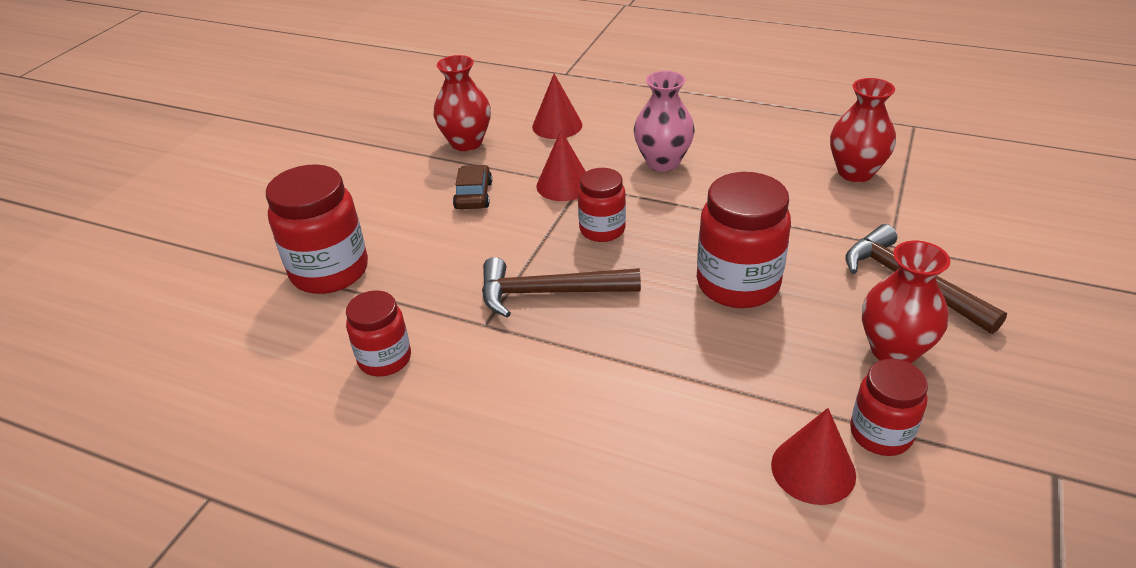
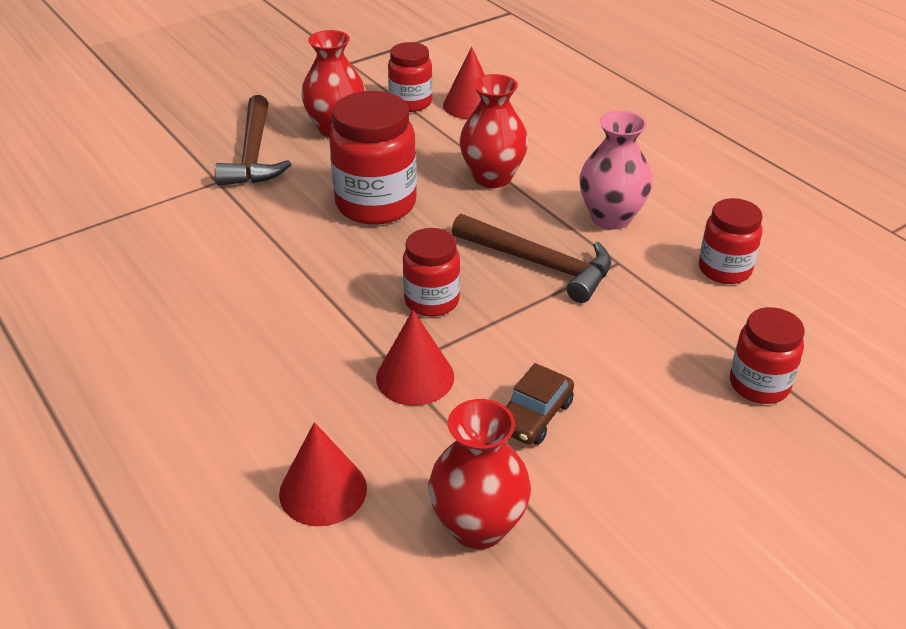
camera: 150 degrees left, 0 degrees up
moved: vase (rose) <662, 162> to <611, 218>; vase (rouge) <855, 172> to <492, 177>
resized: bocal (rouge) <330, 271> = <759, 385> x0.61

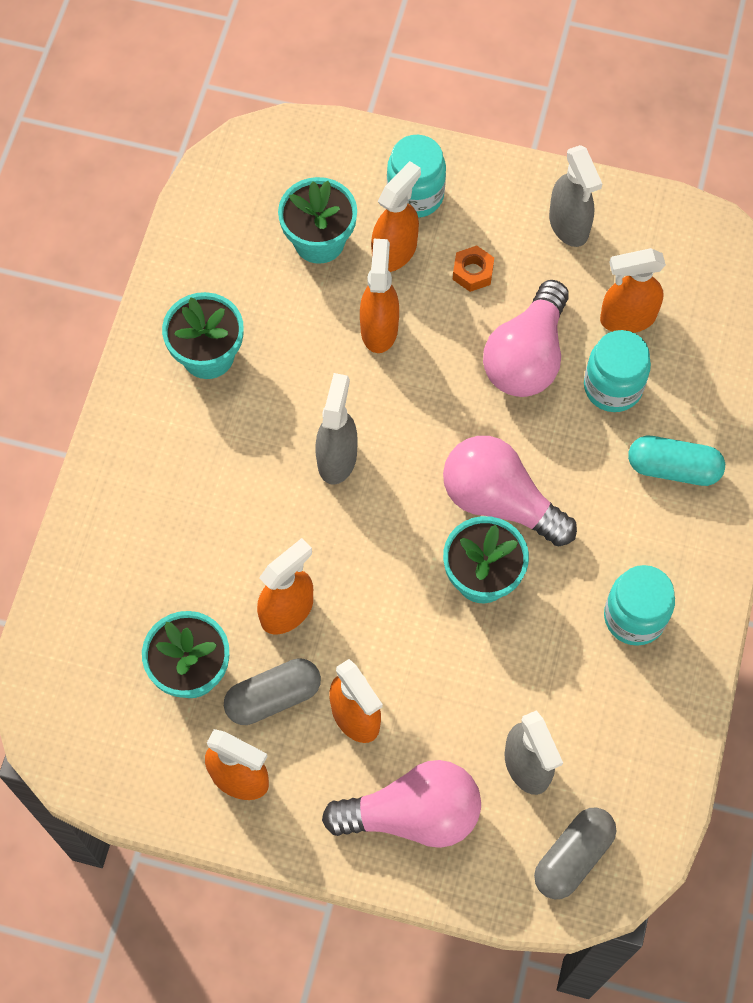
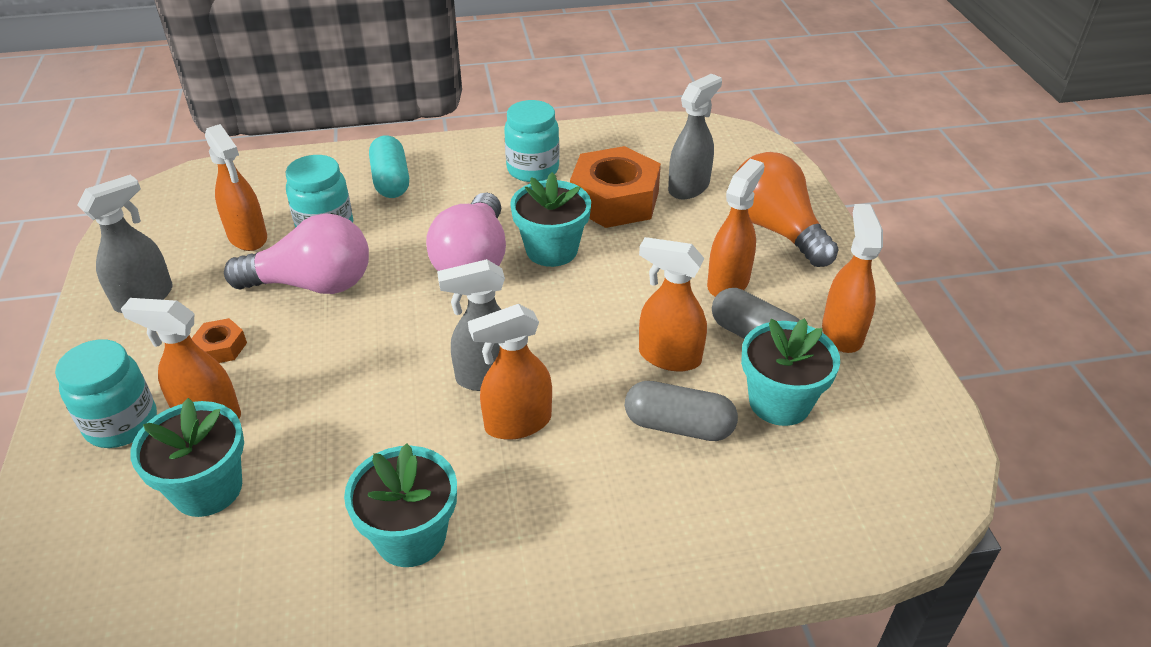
camera: 115 degrees left, 25 degrees down
added: écrou (orange) <615, 200>
moved: vaporisateur (orange) <379, 328> to <517, 423>; gélule (gris) <573, 857> to <678, 426>
recoloured: ampoule (rose) <413, 814> to ampoule (orange) <776, 229>

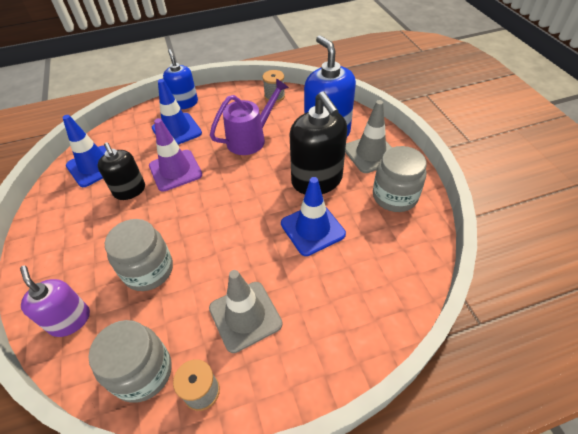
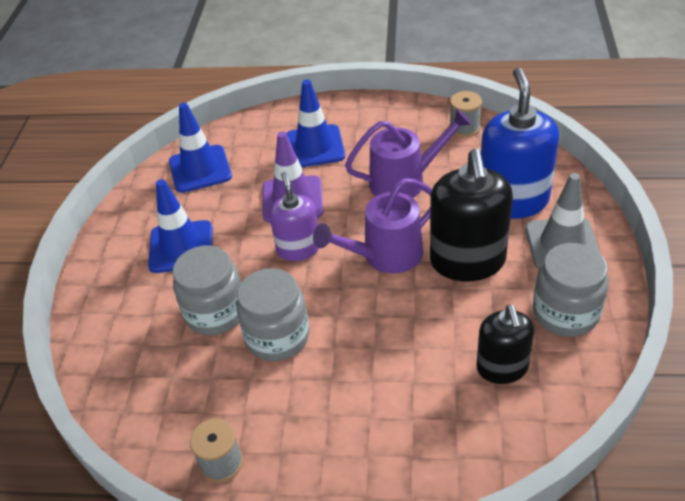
camera: 25 degrees right, 5 degrees down
removed: distributeur de savon (bleu) <185, 103>; cône de chantier (gris) <245, 316>
added: arrosoir (violet) <384, 256>
moved: distributeur de savon (violet) <70, 320> to <298, 249>; bocal (gris) <143, 372> to <277, 337>; distributeur de savon (noir) <130, 190> to <502, 368>; cône de chantier (bleu) <312, 229> to <181, 247>

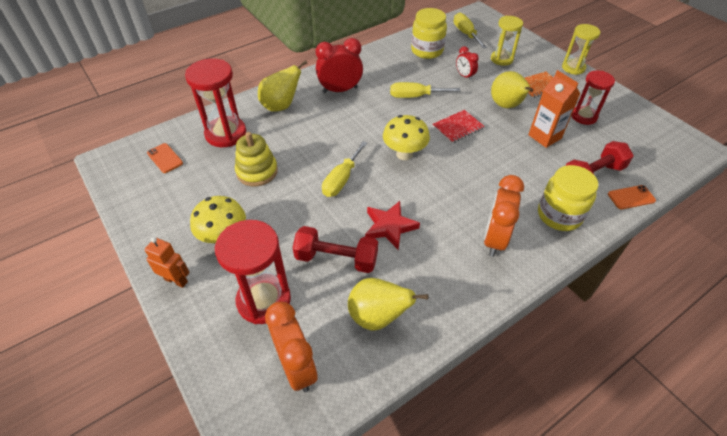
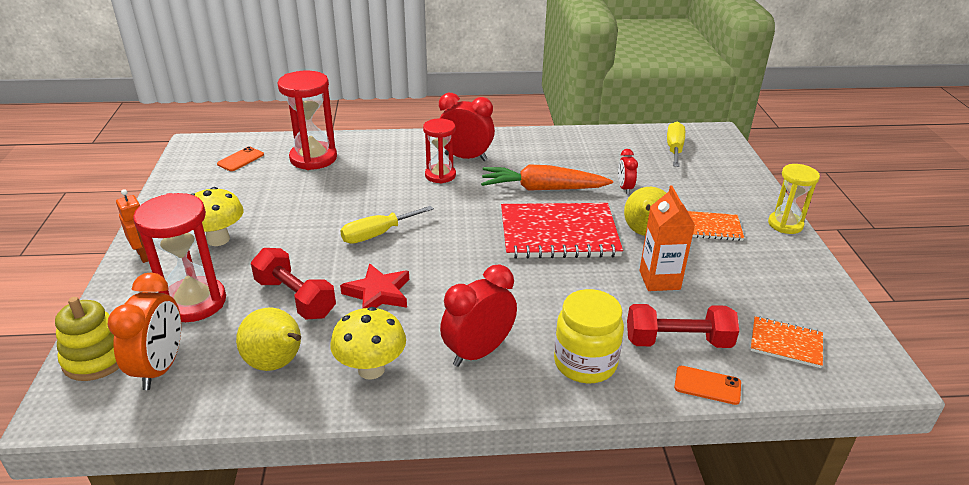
camera: 30 degrees right, 15 degrees down
removed: poire (jaune) <281, 106>; bocal (jaune) <427, 51>; sablier (jaune) <501, 59>
added: carnet (orange) <786, 343>
moved: jouet à empiler (jaune) <257, 171> to <97, 358>; champignon (jaune) <404, 154> to <371, 369>; sablier (rouge) <584, 116> to <440, 175>
replaced: tournevis (jaune) <415, 96> to carotte (orange) <542, 189>
recoloured: réveil (orange) <494, 239> to réveil (rouge) <478, 352>
turned: téléphone (orange) <165, 158> = <240, 159> 45 degrees clockwise
resized: carnet (rouge) <458, 127> = <558, 233> x2.01

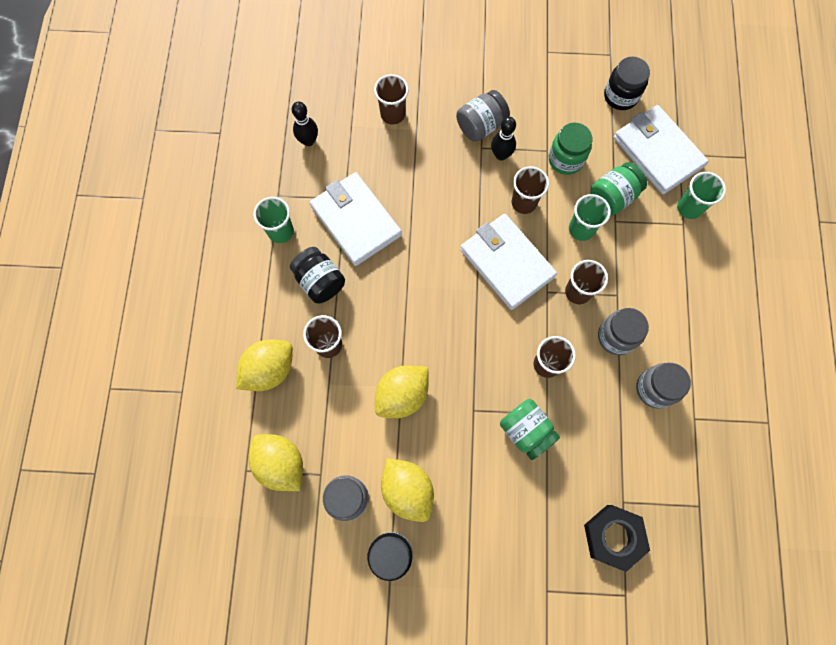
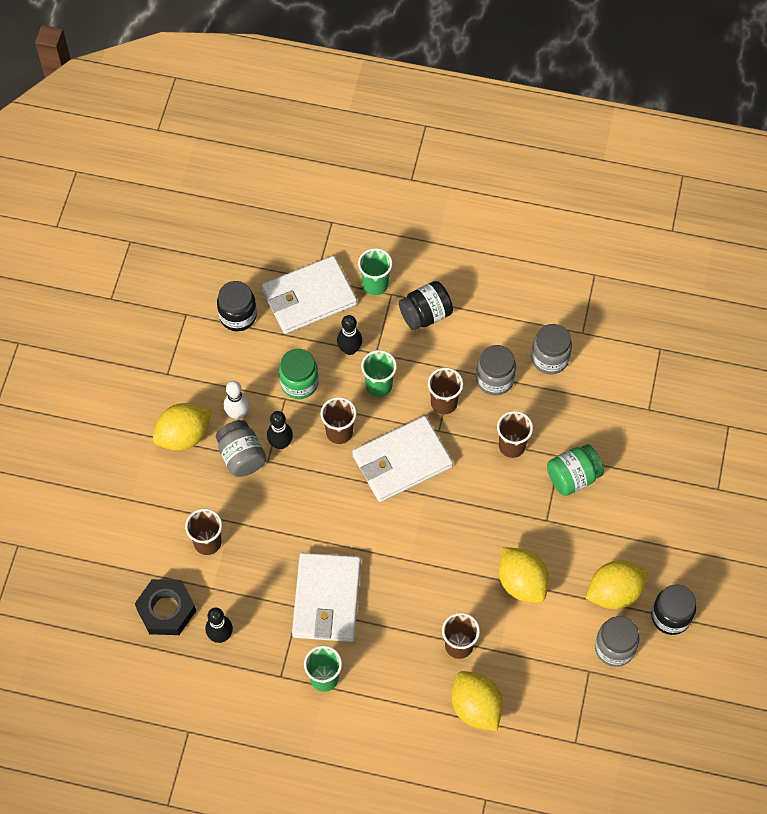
camera: 80 degrees left, 10 degrees down
added: quille (blanc) <237, 414>
moved: citron (jaune) <281, 464> to <184, 436>; bocal (noir) <320, 281> to <425, 314>; écrou (noir) <613, 537> to <166, 610>
replaced: bocal (vert) <612, 197> to quille (noir) <350, 349>
turned: portefeuille (blanc) <356, 221> = <327, 599> 60 degrees counterclockwise

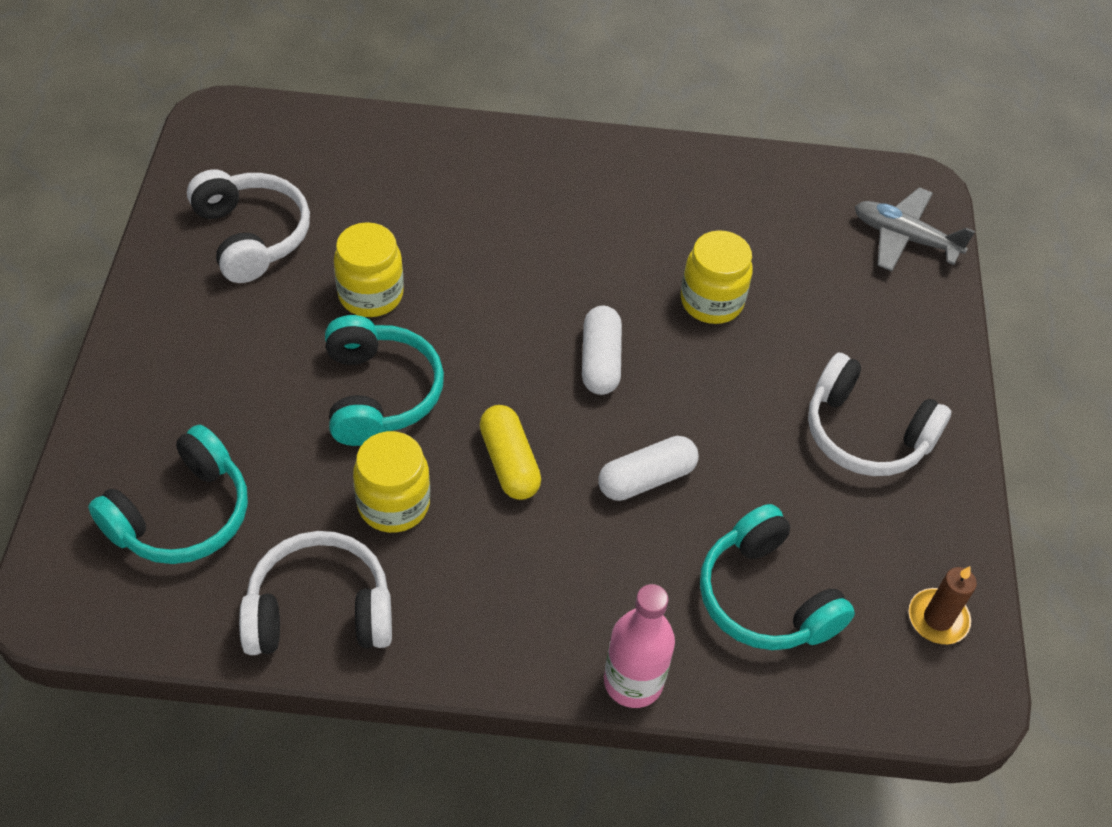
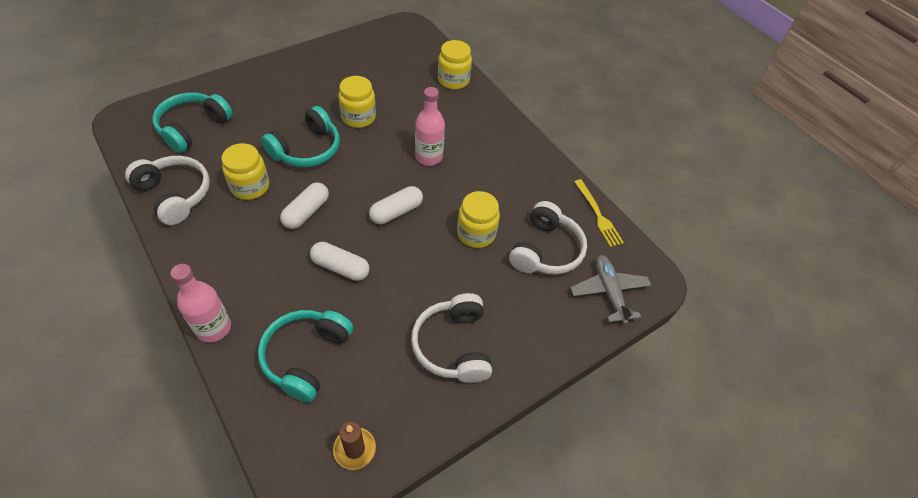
camera: 50 degrees right, 0 degrees up
added: bouteille (rose) <429, 157>; bocal (jaune) <453, 80>; fourchette (jaune) <598, 215>
moved: casque audio (blanc) <252, 236> to <546, 250>
recoloured: gélule (jaune) <509, 462> to gélule (blanc) <306, 212>
turned: casque audio (turquoise) <182, 515> = <193, 128> 120 degrees clockwise

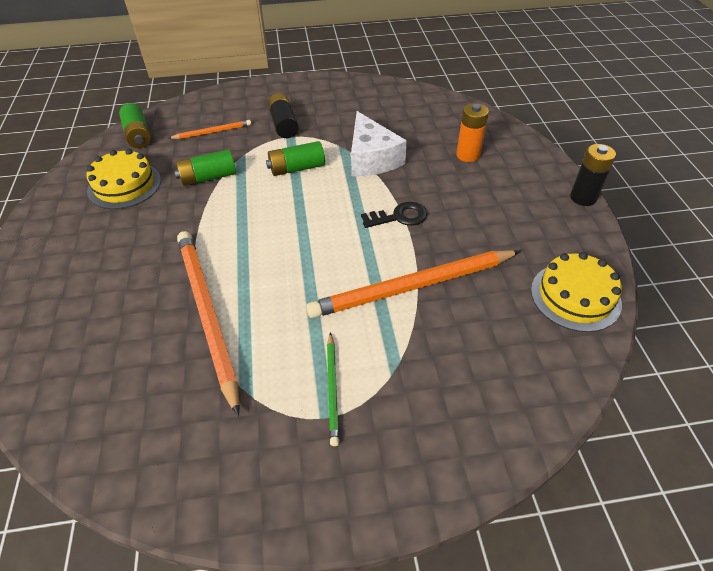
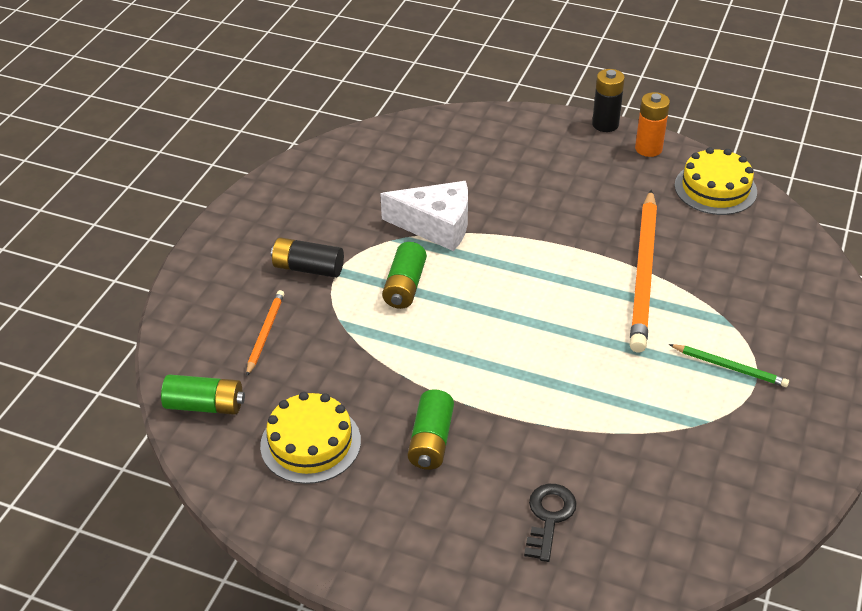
camera: 60 degrees left, 5 degrees down
removed: crayon (orange) <207, 314>
moved: pile (vert) <208, 177> to <431, 441>; clé (noir) <399, 217> to <549, 517>; pile (orange) <468, 155> to <648, 149>

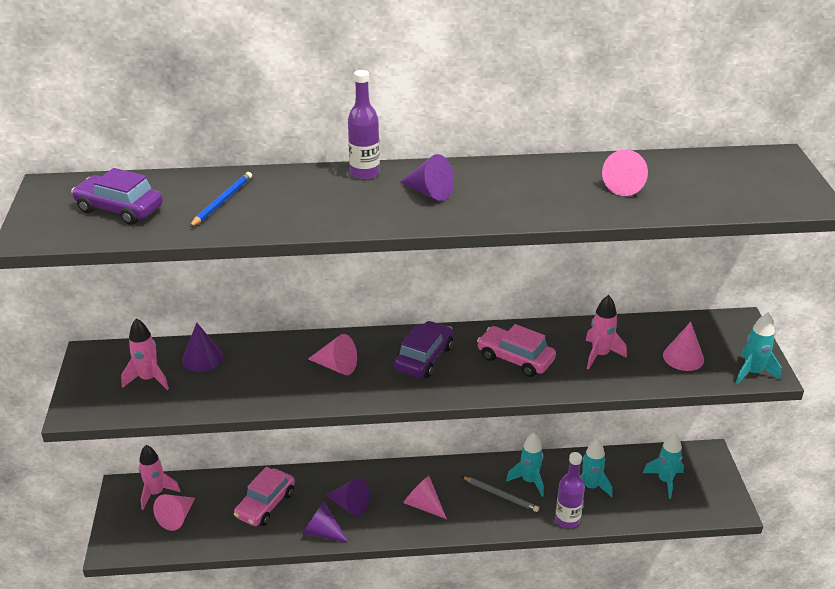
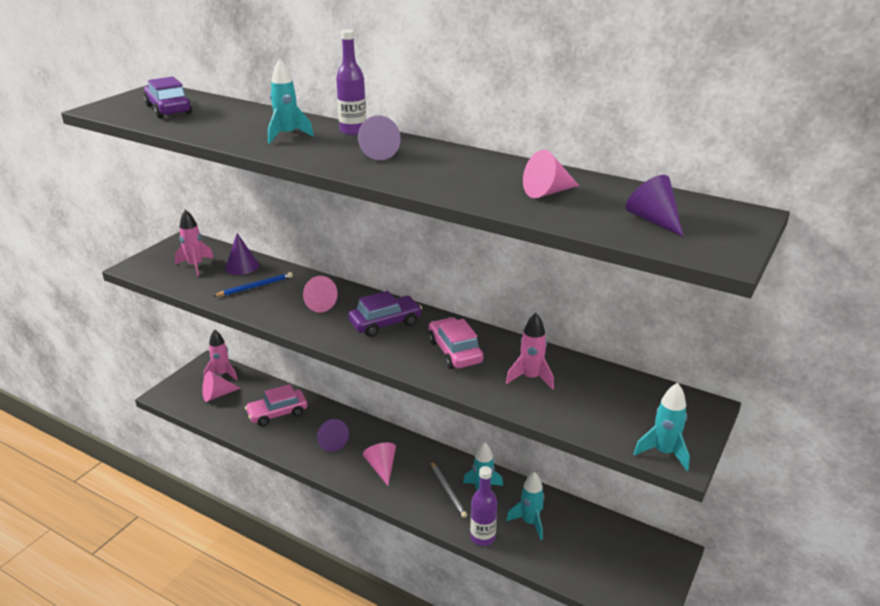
camera: 35 degrees right, 5 degrees down
removed: cône (rose) <683, 357>
moved: crayon (bleu) <222, 201> to <255, 286>; cône (violet) <322, 532> to <653, 220>; fusée (turquoise) <665, 481> to <287, 135>

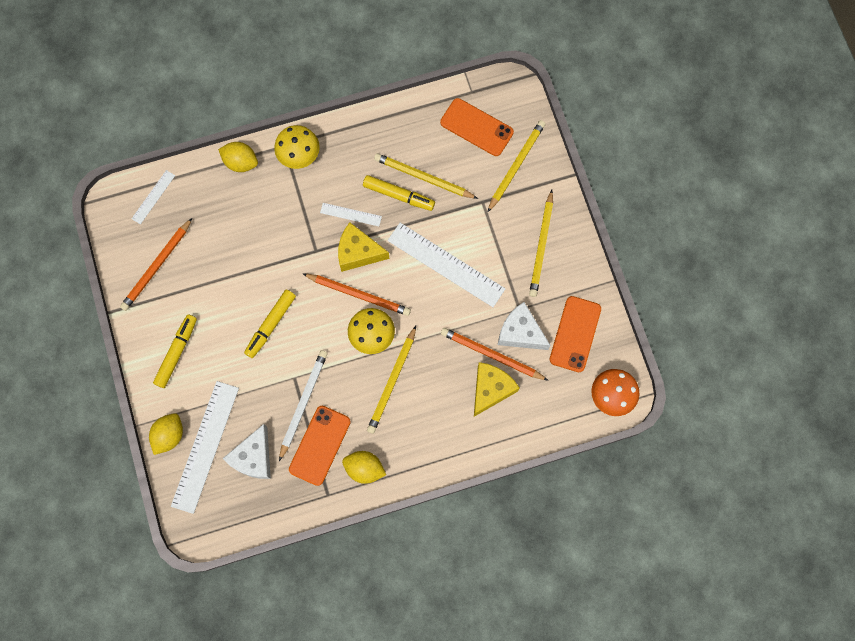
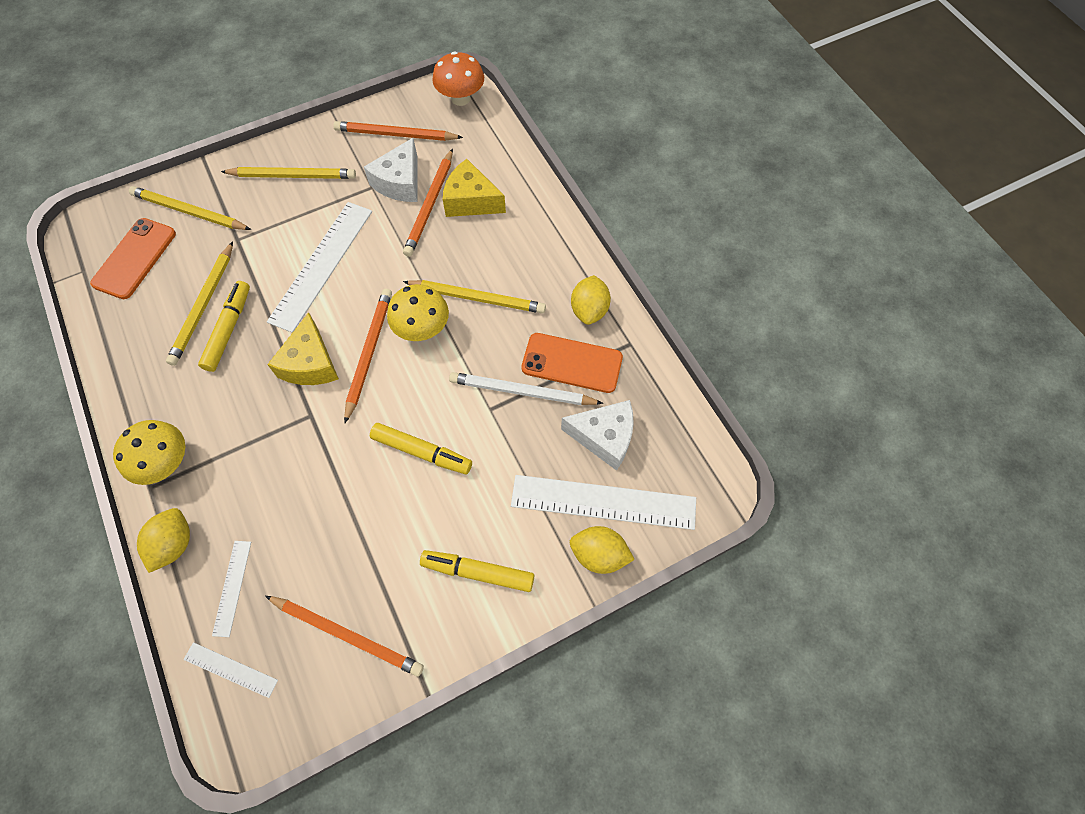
camera: 100 degrees left, 10 degrees down
moved: règle (blanc) <351, 214> to <232, 587>
replaced: téléphone (orange) <575, 334> to crayon (orange) <396, 135>

